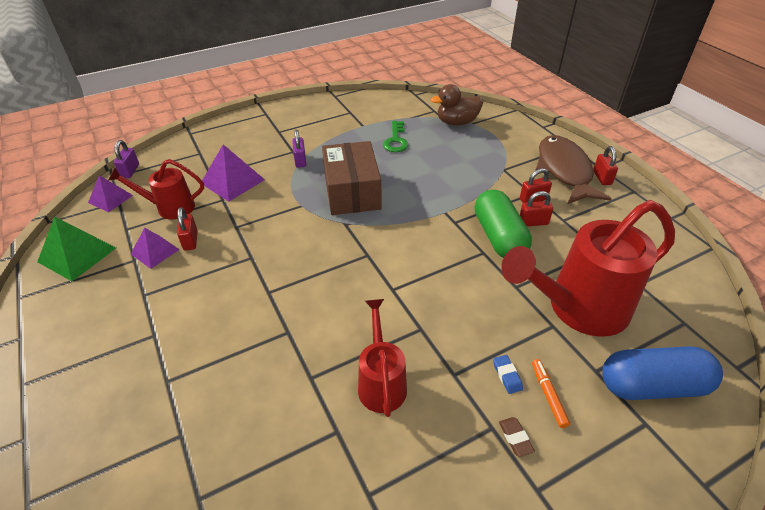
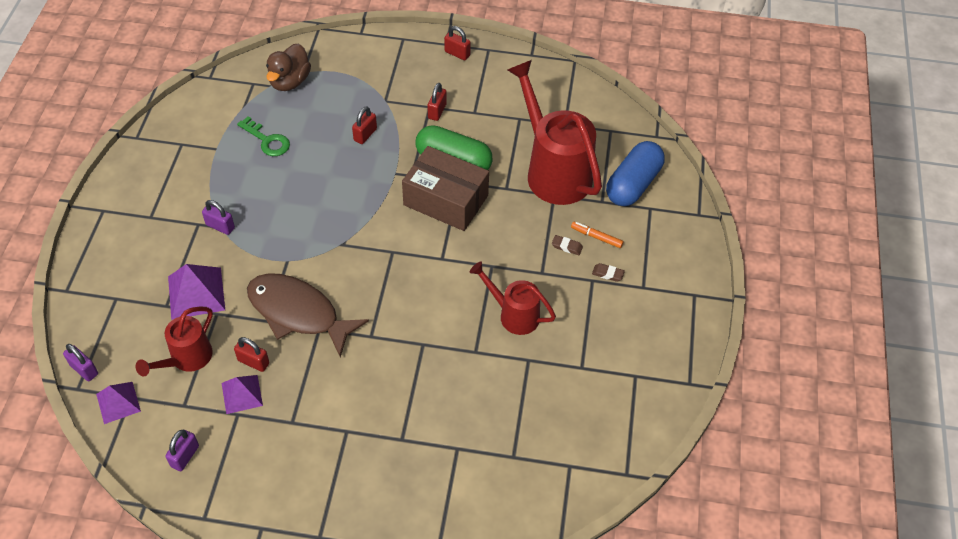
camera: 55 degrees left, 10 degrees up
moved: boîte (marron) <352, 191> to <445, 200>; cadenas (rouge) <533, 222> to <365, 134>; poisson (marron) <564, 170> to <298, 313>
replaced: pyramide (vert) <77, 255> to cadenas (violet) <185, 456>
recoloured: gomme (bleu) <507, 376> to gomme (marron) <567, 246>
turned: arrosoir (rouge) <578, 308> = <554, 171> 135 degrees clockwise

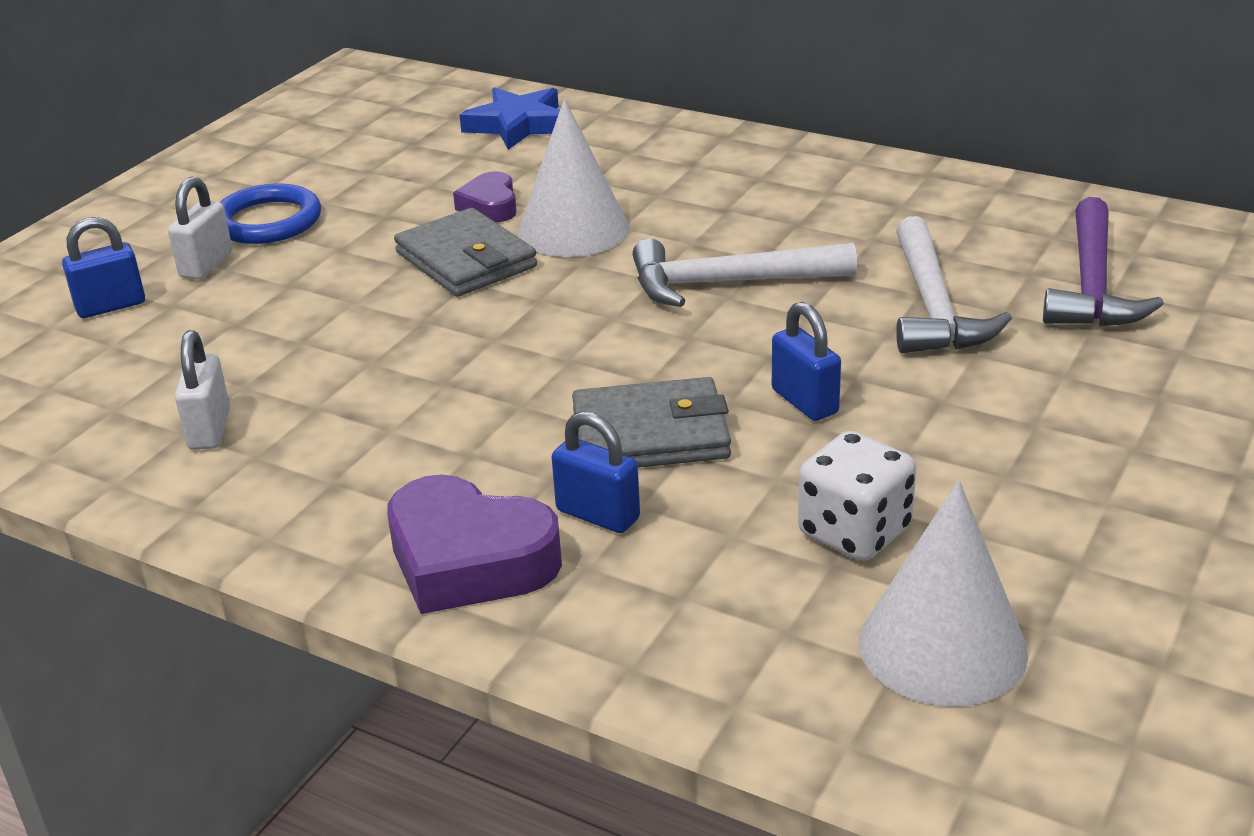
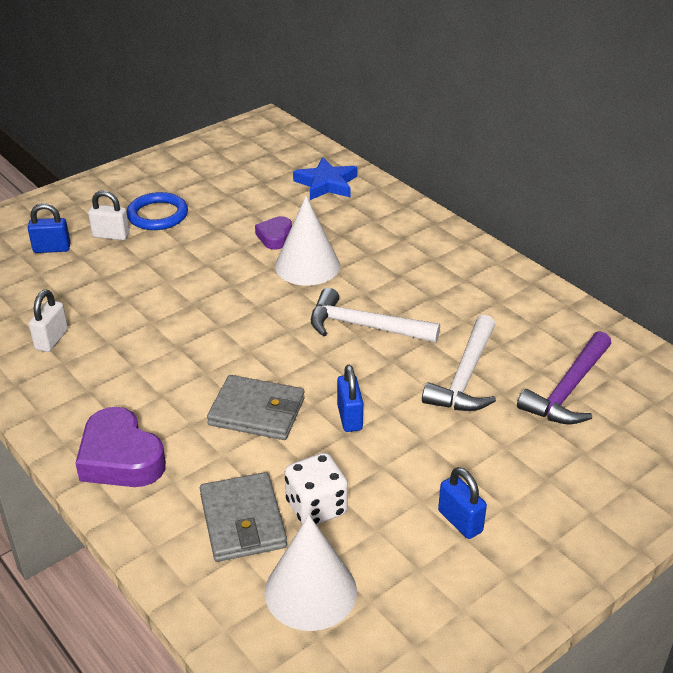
camera: 20 degrees right, 5 degrees up
moved: portefeuille (gris) <466, 260> to <243, 521>; cadenas (bleu) <597, 515> to <460, 521>
turned: cadenas (blanc) <206, 265> = <111, 235> 60 degrees clockwise

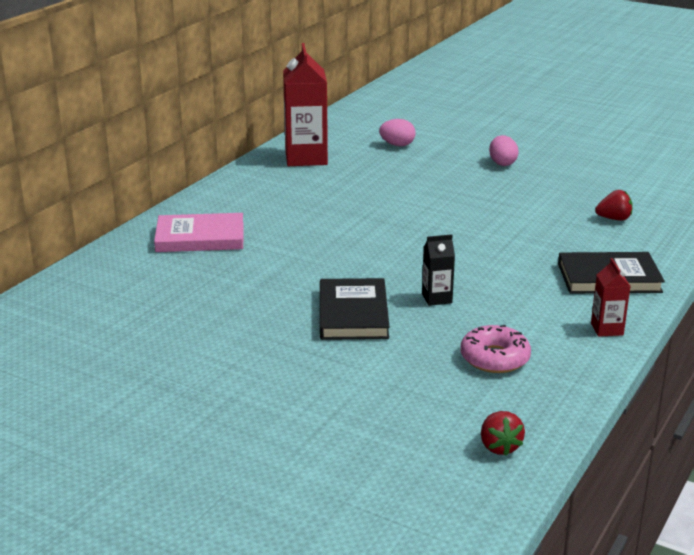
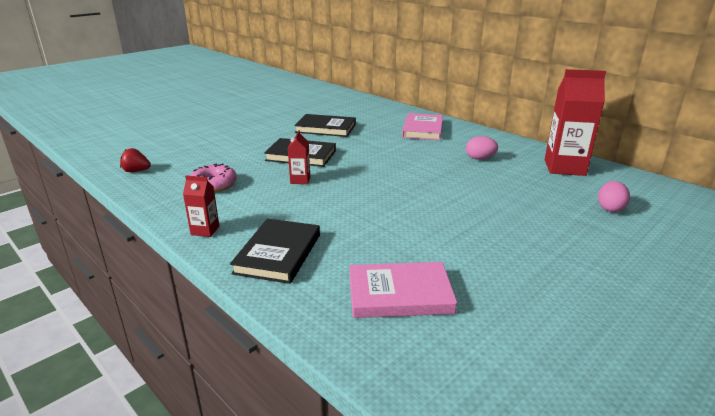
camera: 105 degrees right, 0 degrees up
added: livre (noir) <325, 128>
moved: œuf (rose) <502, 163> to <480, 158>
replaced: fraise (rouge) <614, 219> to livre (rose) <400, 294>
recoloured: brique de lait (noir) <437, 298> to brique de lait (rouge) <300, 180>

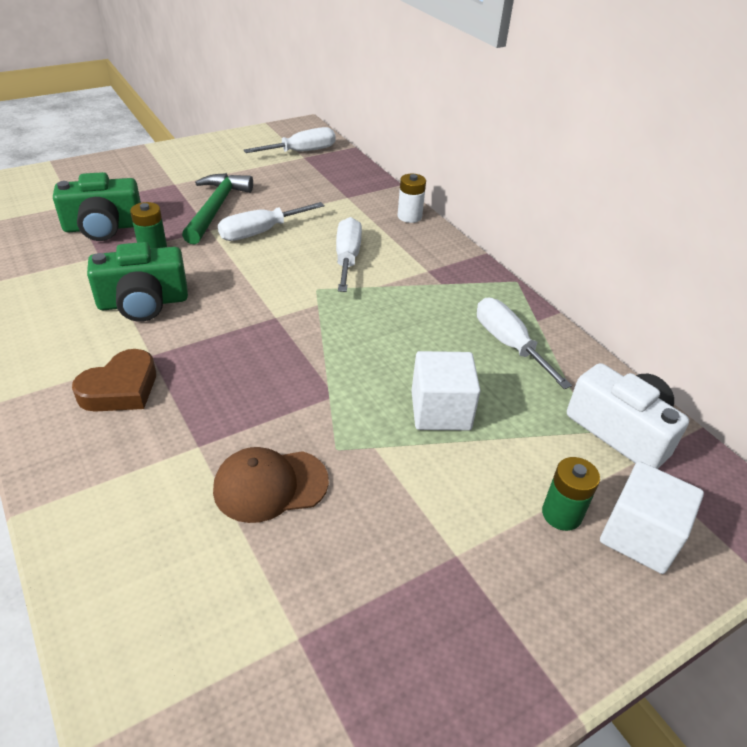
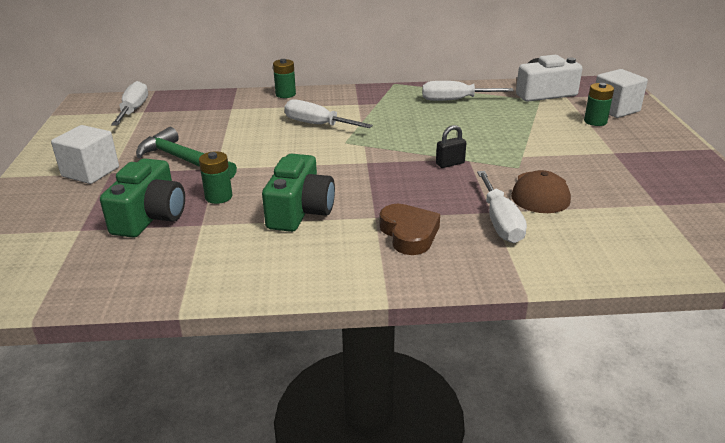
camera: 60 degrees left, 10 degrees down
added: cadenas (noir) <450, 163>
moved: tournevis (blanc) <260, 232> to <500, 222>; cube (blanc) <440, 410> to <90, 172>
recoloured: pile (blanc) <409, 216> to pile (vert) <285, 94>

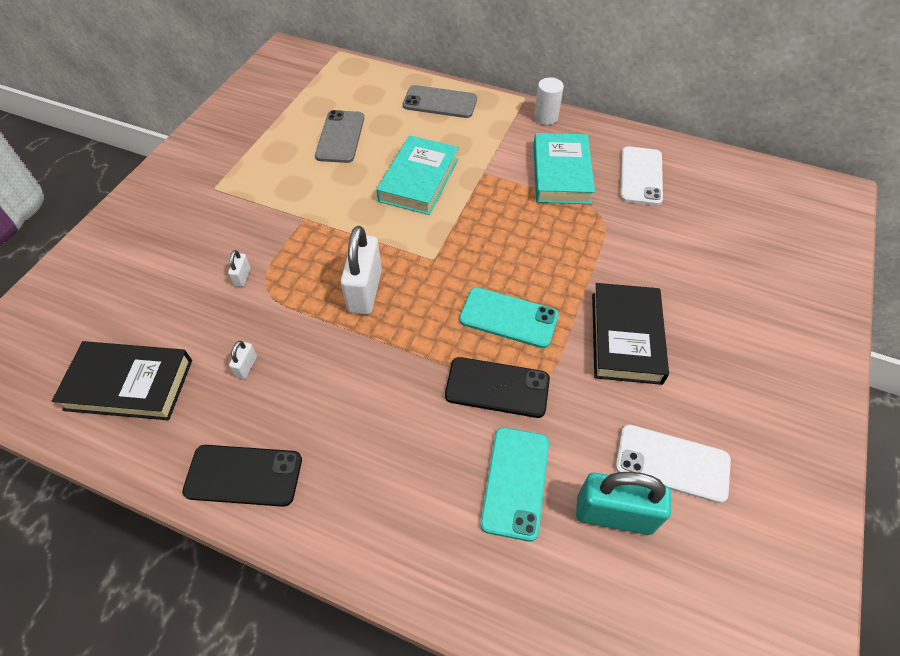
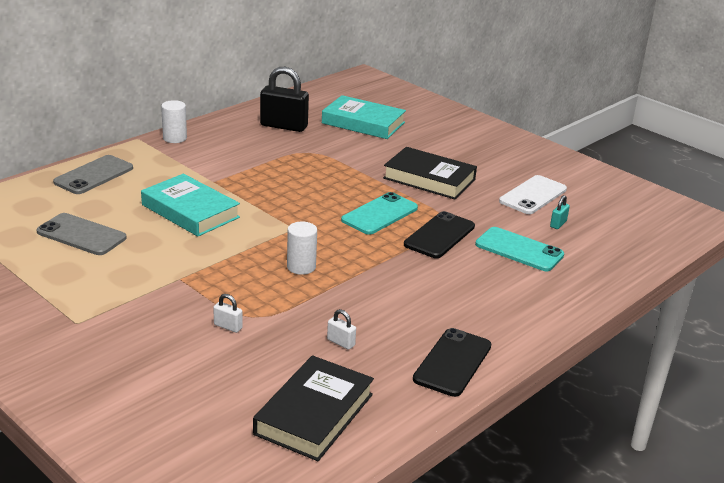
camera: 70 degrees left, 25 degrees down
moved: livre (turquoise) <561, 174> to <363, 123>
replaced: cadenas (blanc) <365, 291> to cylindre (blanc) <301, 267>; téléphone (blanc) <641, 176> to cadenas (noir) <284, 126>
resized: cadenas (turquoise) <614, 514> = <558, 224> x0.44

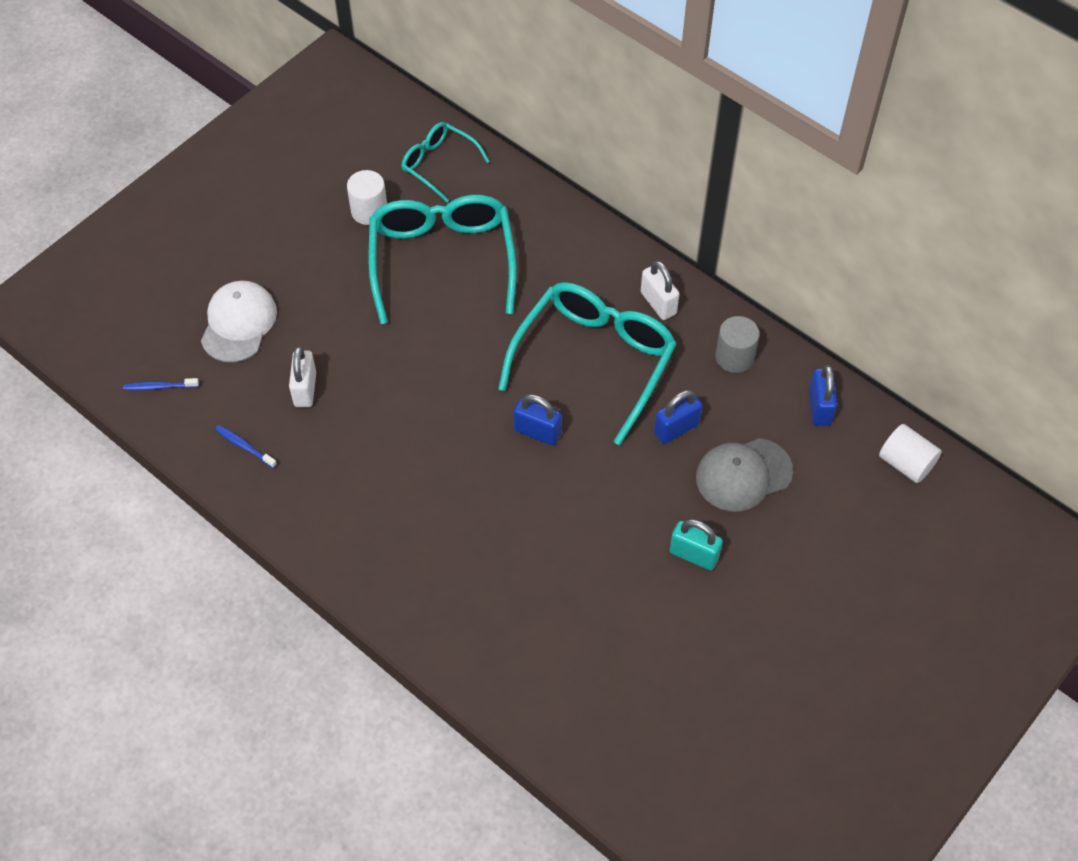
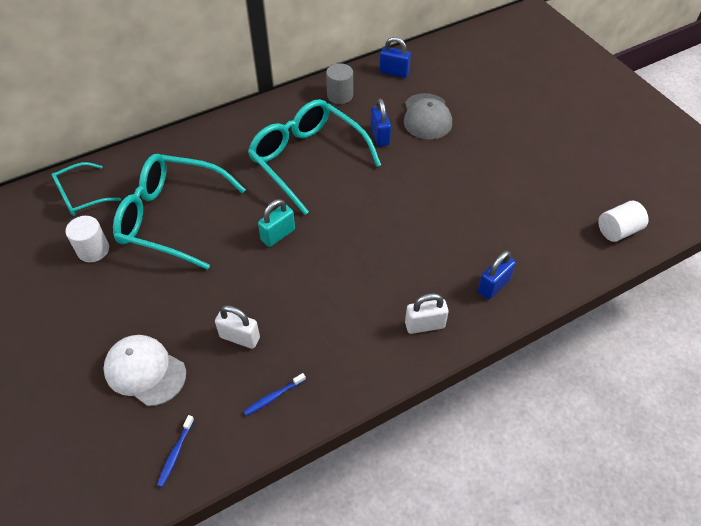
camera: 70 degrees left, 5 degrees down
moved: cadenas (bleu) <537, 432> to <493, 286>; cadenas (blanc) <658, 303> to <424, 325>; cadenas (turquoise) <694, 555> to <278, 235>; cylindre (blanc) <906, 463> to <618, 230>

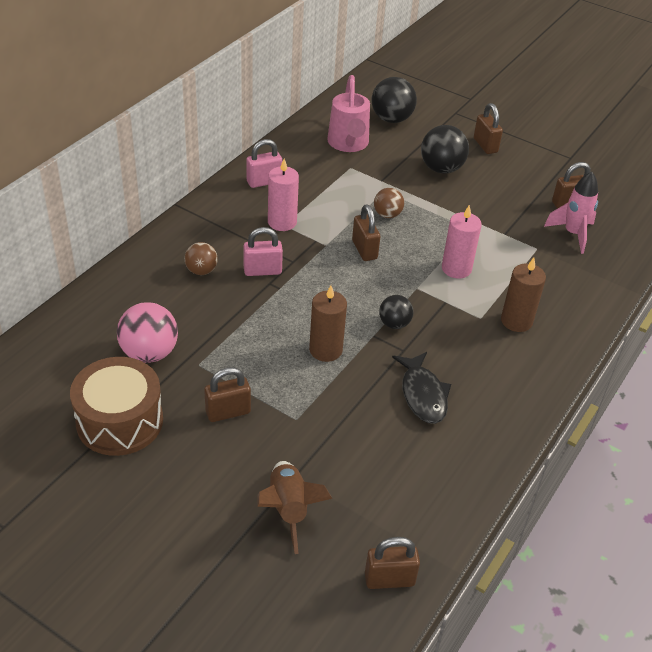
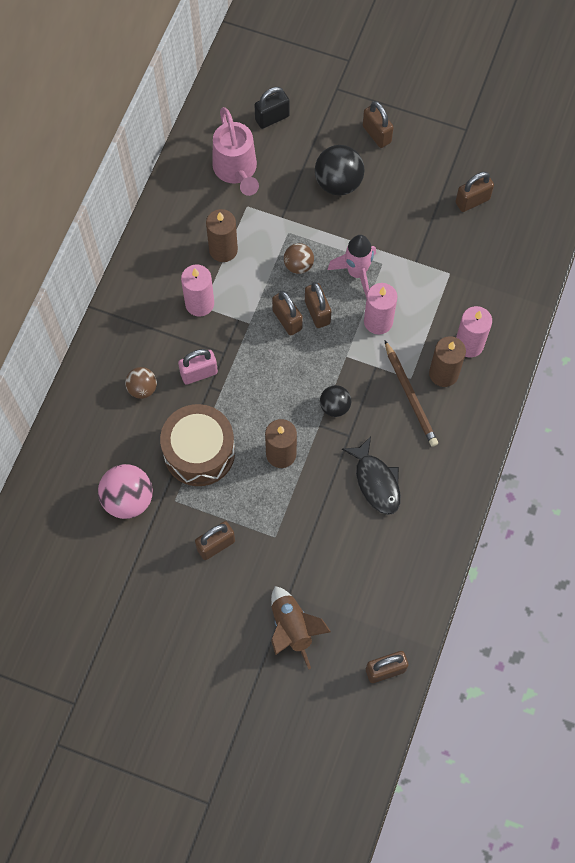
camera: 10 degrees left, 25 degrees up
removed: cadenas (rose) <264, 182>
added: bougie (marron) <223, 250>; cadenas (marron) <317, 312>; crayon (marron) <410, 396>; bougie (rose) <469, 344>
moved: tambour (marron) <120, 421> to <199, 452>; fusée (rose) <573, 234> to <356, 273>
replaced: balle (noir) <391, 119> to cadenas (noir) <272, 118>

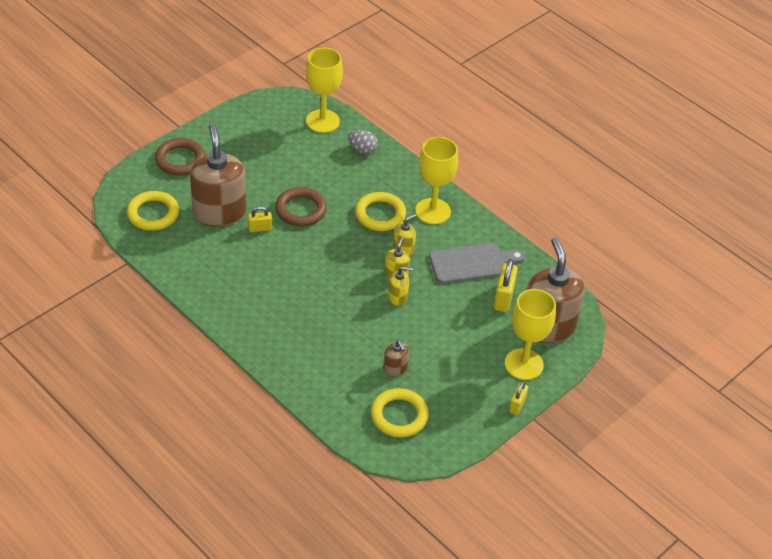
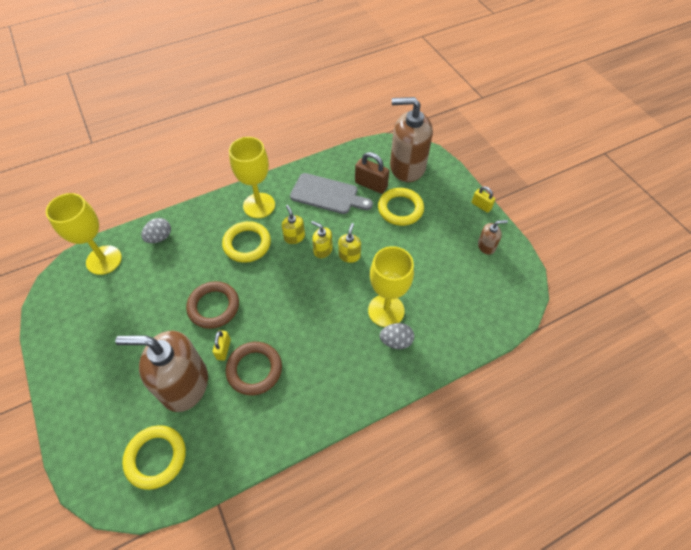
camera: 70 degrees left, 10 degrees up
added: œuf (gris) <396, 341>
moved: anneau (marron) <180, 160> to <254, 369>; anneau (jaune) <399, 416> to <400, 209>; distributeur de savon (marron) <395, 369> to <486, 246>; verre à pied (jaune) <523, 364> to <386, 310>
recoloured: cadenas (jaune) <503, 298> to cadenas (marron) <371, 185>
turned: planche à découper (gris) <472, 263> = <327, 195> 105 degrees clockwise

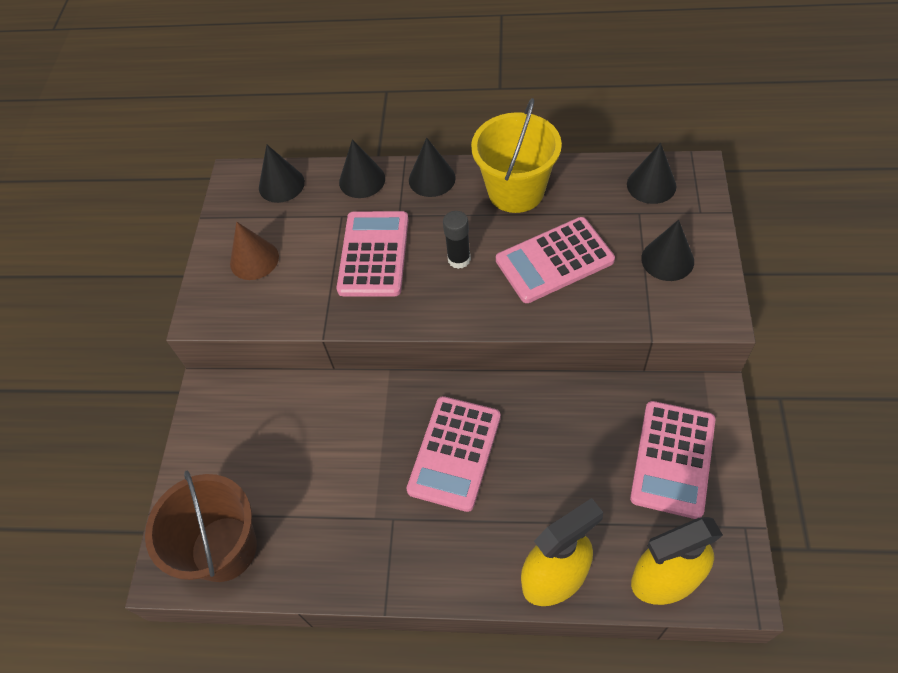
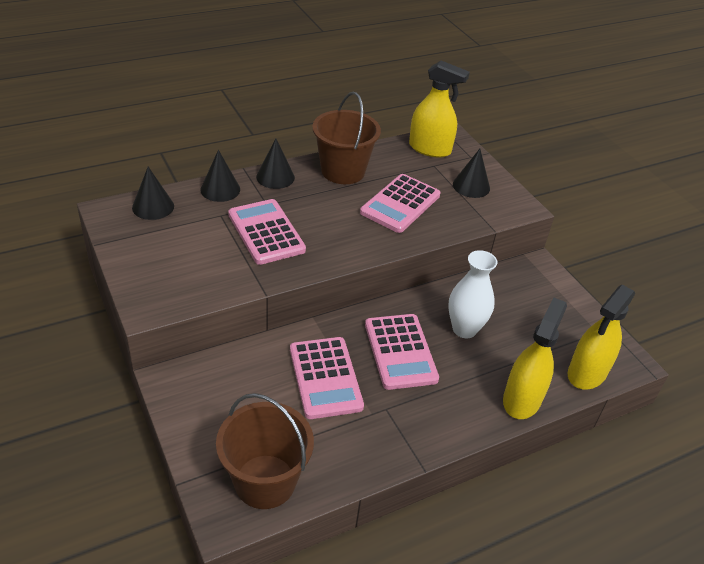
camera: 40 degrees left, 15 degrees down
removed: cône (marron) <254, 259>; bâton de colle (noir) <459, 259>
added: vase (blanc) <464, 329>
moved: calculatrice (rose) <672, 459> to <325, 378>
replaced: cône (noir) <651, 185> to vaporisateur (jaune) <430, 149>
recoloured: seau (jaune) <516, 191> to seau (marron) <343, 171>

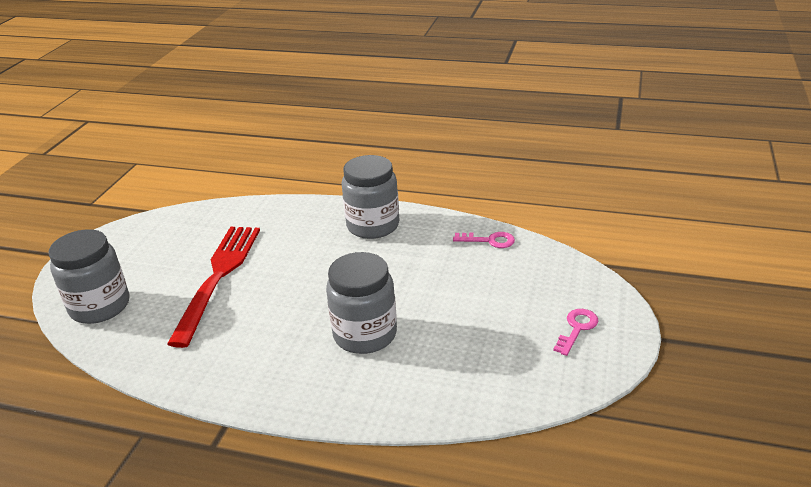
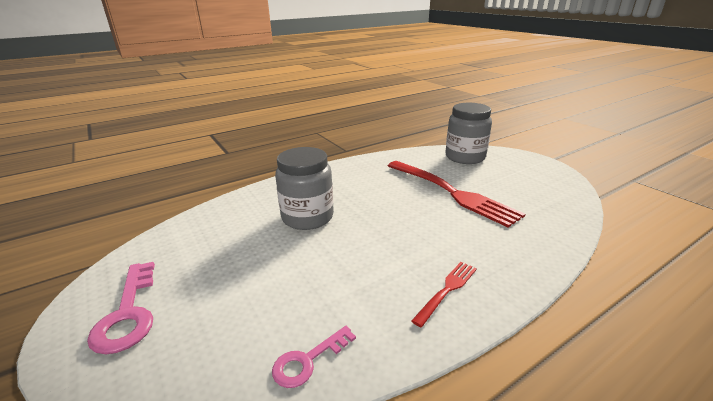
camera: 130 degrees right, 5 degrees down
replaced: bocal (gris) <373, 225> to fourchette (rouge) <447, 290>
resized: clé (rose) <577, 329> = <128, 313> x1.57

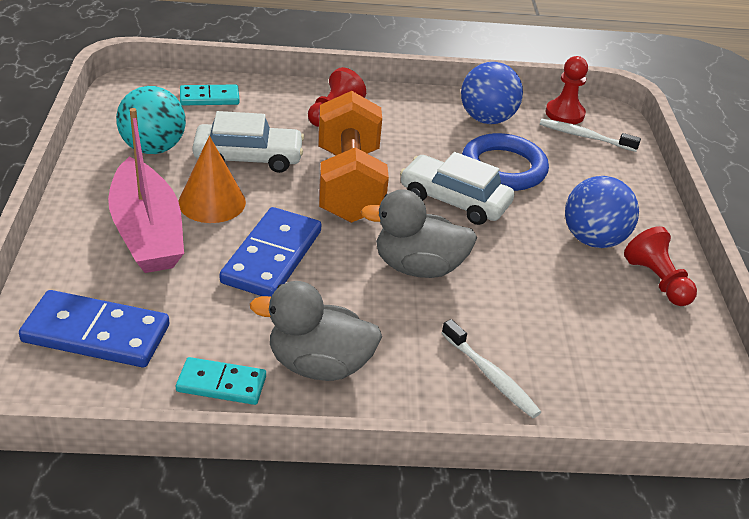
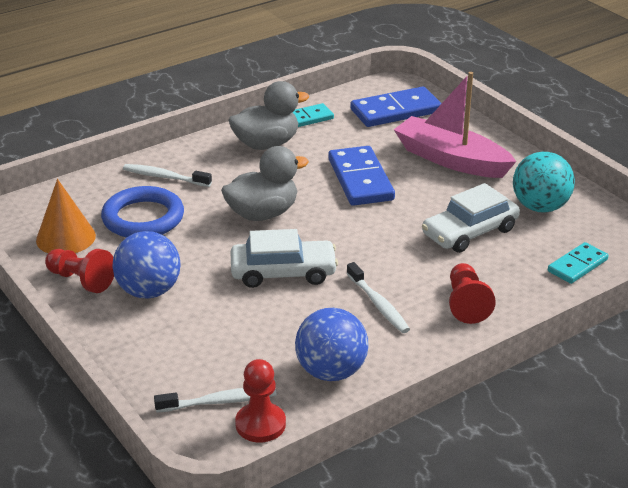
camera: 150 degrees right, 5 degrees down
removed: haltère (orange) <349, 184>
added: brosse à dents (blanc) <378, 304>
moved: cône (orange) <212, 202> to <66, 237>; anneau (bleu) <503, 168> to <143, 218>

